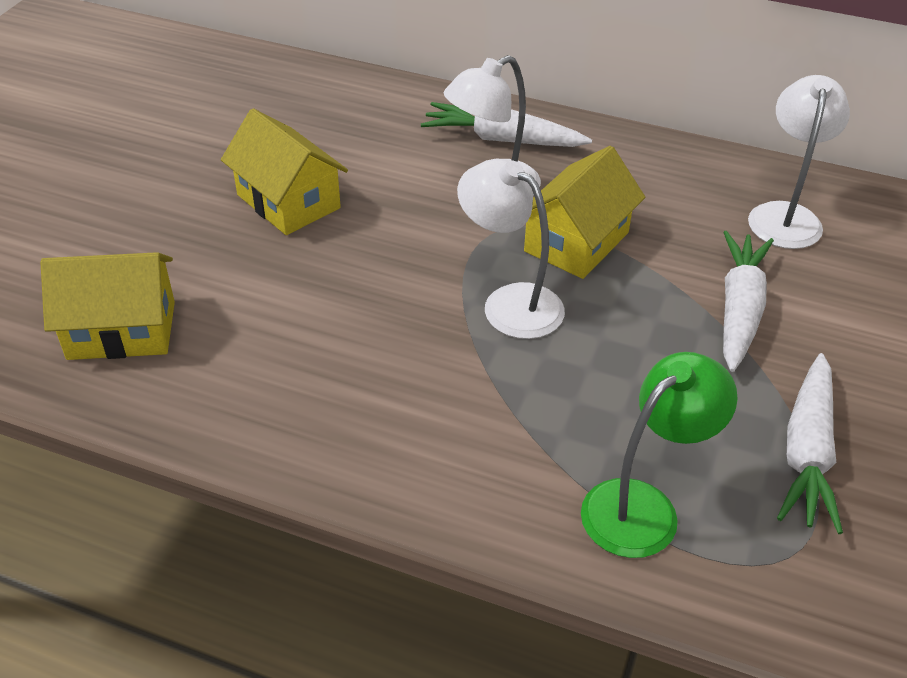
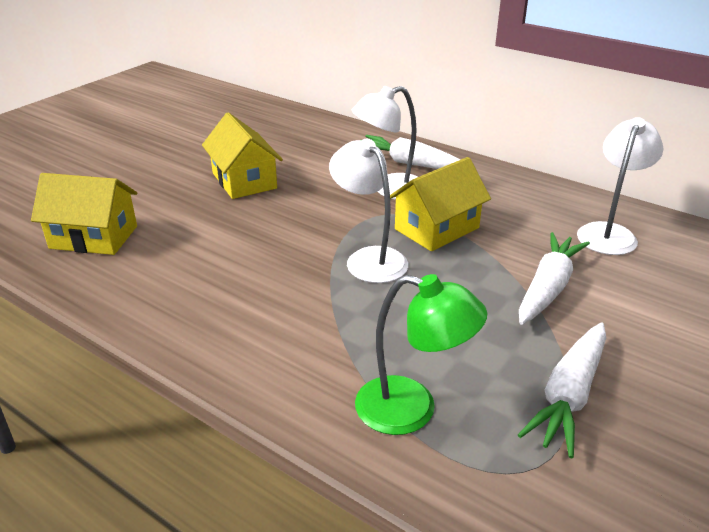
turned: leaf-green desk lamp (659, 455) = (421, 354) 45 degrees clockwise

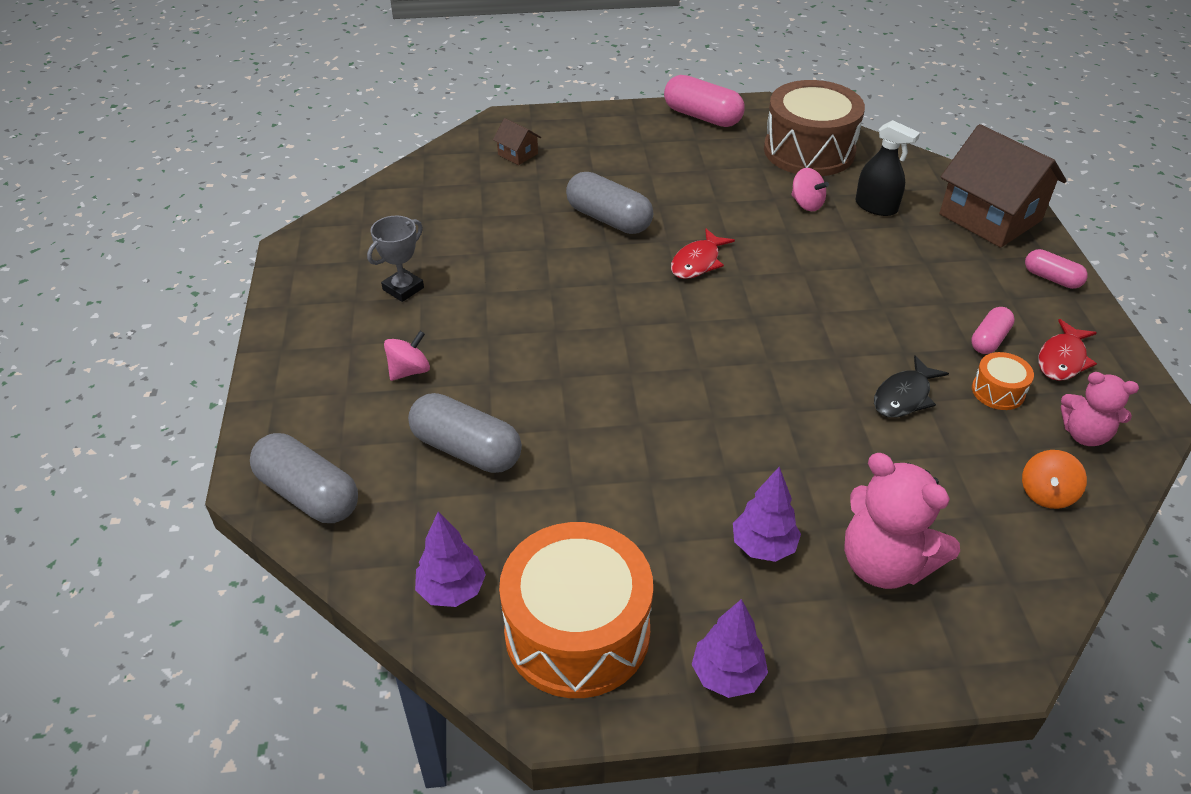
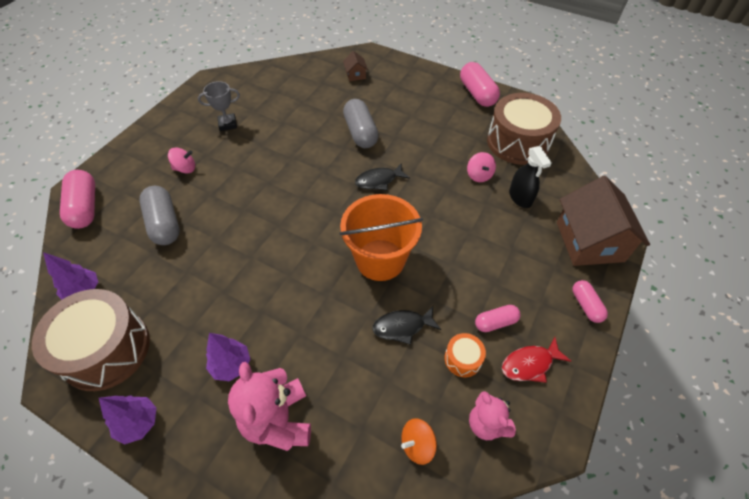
added: bright orange sand bucket (381, 237)
recoloured: bright orange drum (576, 610) to russet drum (91, 340); grey capsule (304, 478) to rose-pink capsule (77, 199); crimson fish figure (703, 254) to ebony fish figure (382, 176)

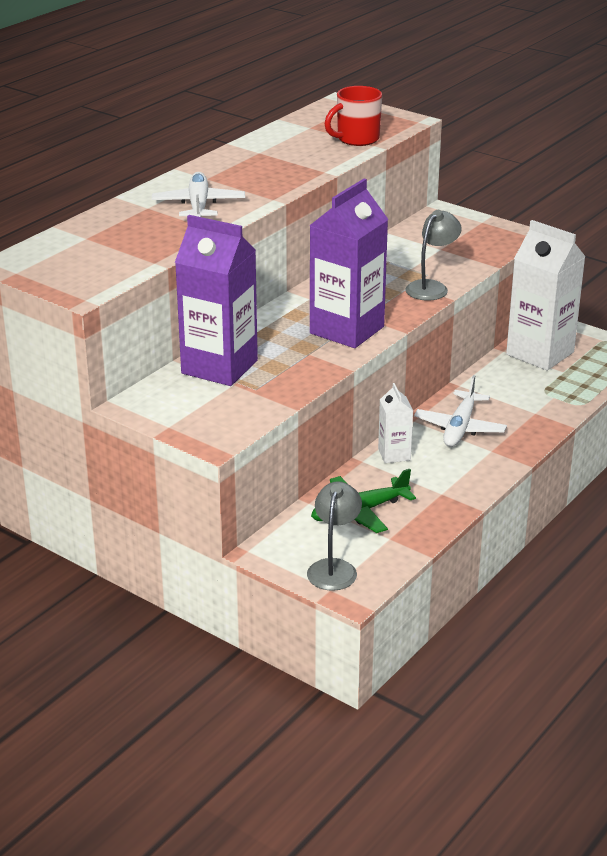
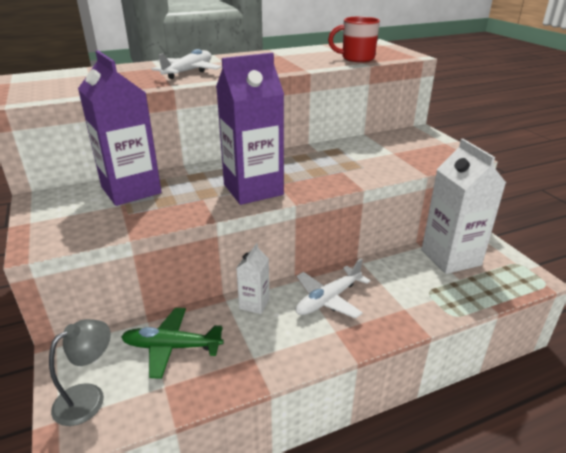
removed: grey desk lamp (433, 255)

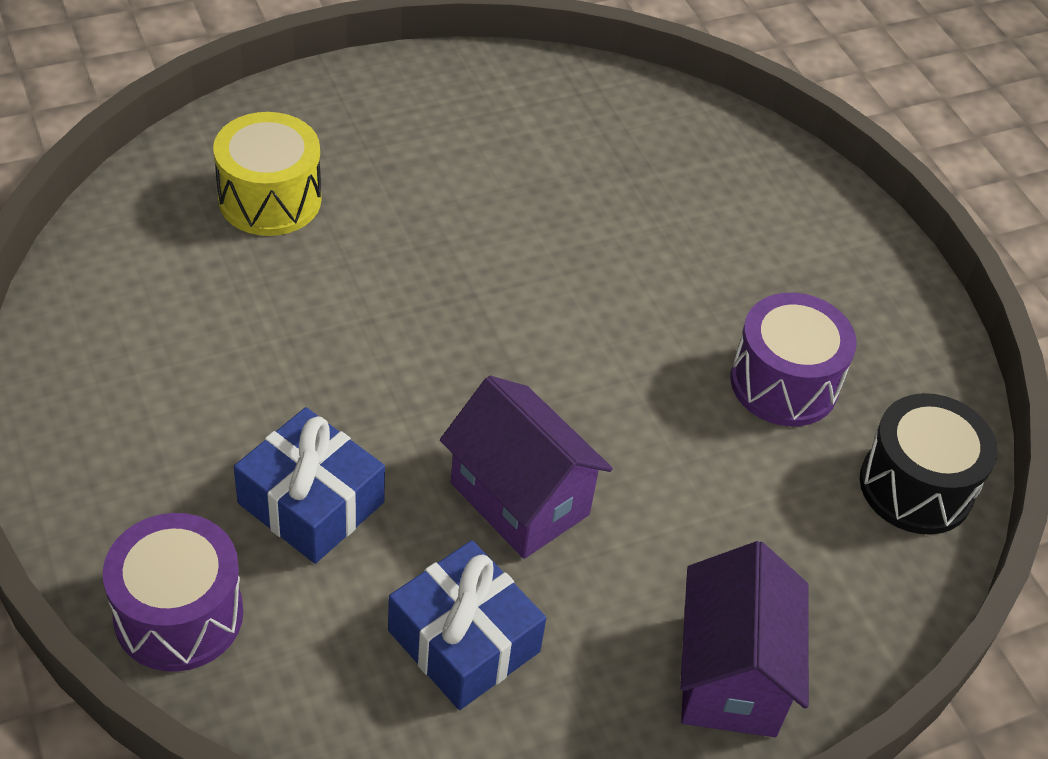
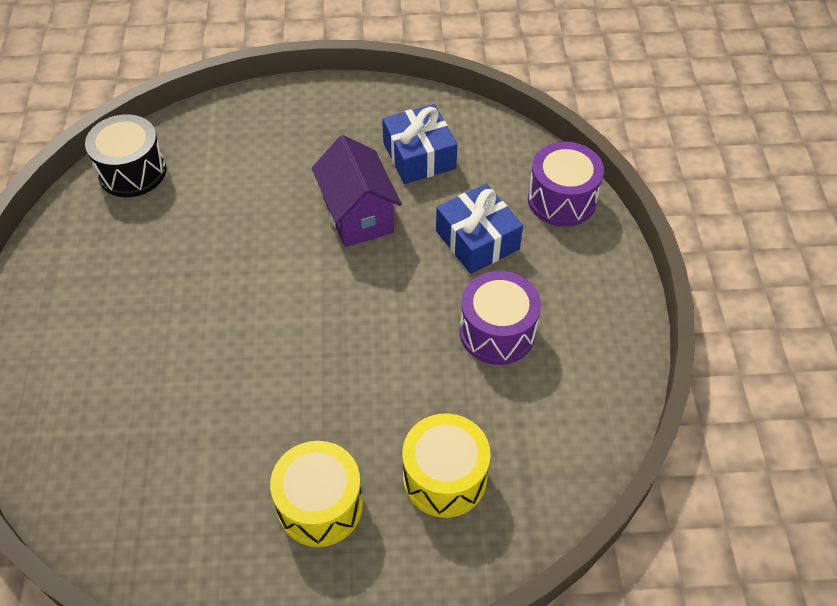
removed: purple house (744, 639)
added: golden drum (316, 494)
moved: purple drum (793, 359) to (500, 318)

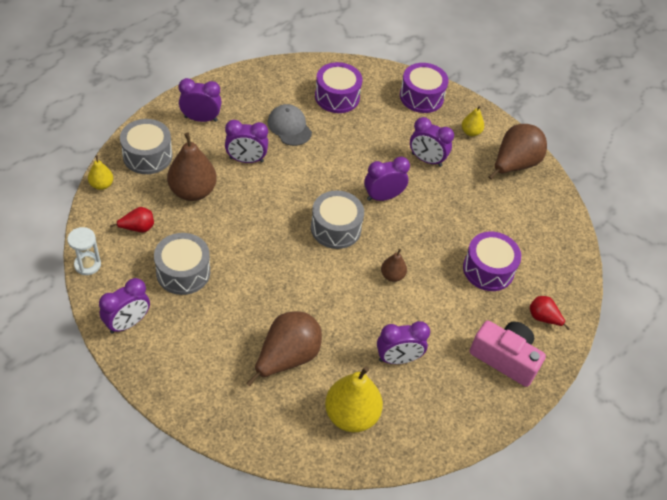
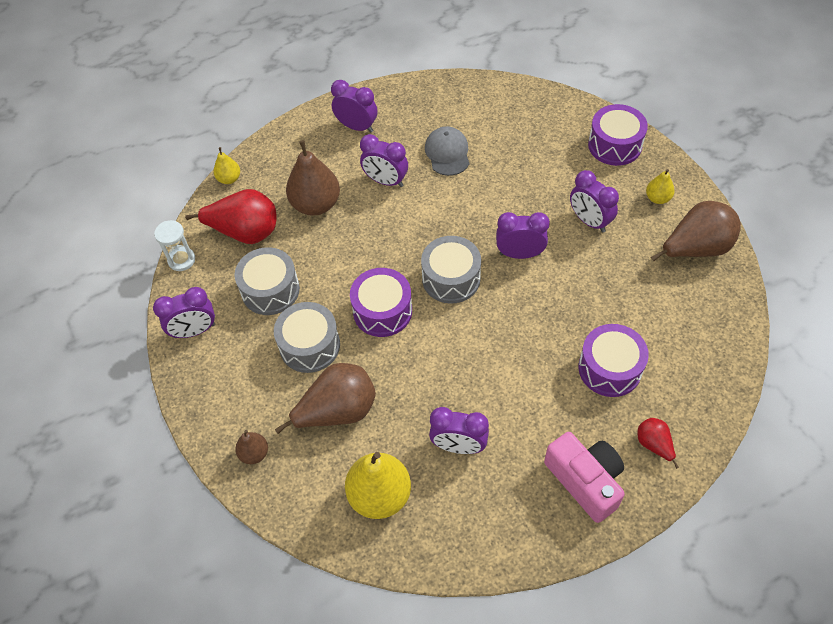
moved: russet pear (394, 265) to (251, 447); grey drum (146, 146) to (307, 337); purple drum (338, 87) to (381, 302)
resized: crimson pear (132, 220) = (231, 216) x1.95

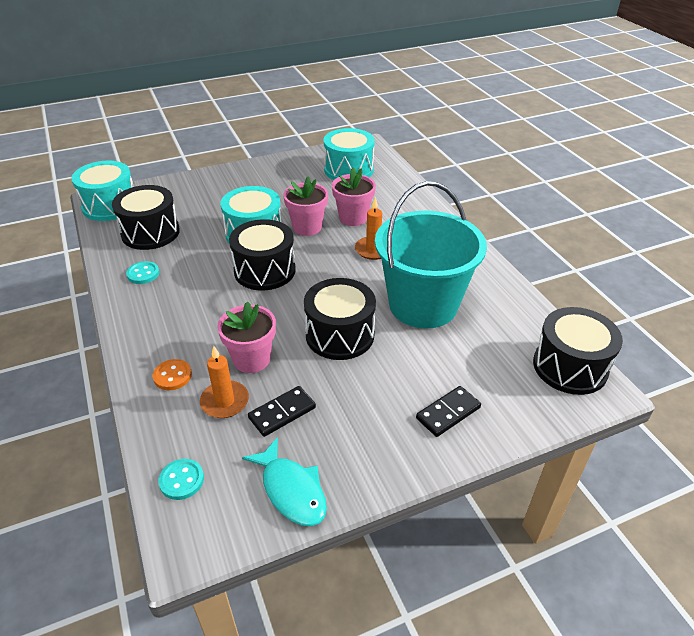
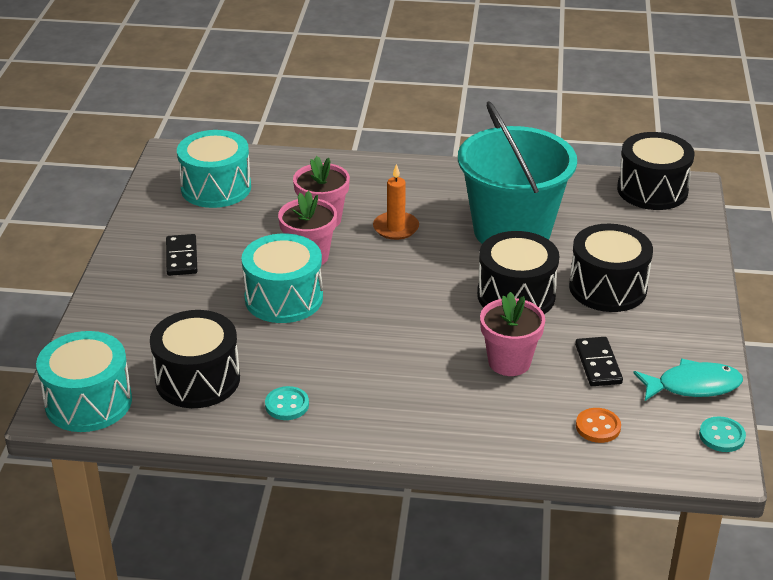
removed: bright orange pillar candle (224, 382)
moved: ebony domino (448, 411) to (181, 255); ebony drum (262, 254) to (611, 268); bright orange sewing button (172, 374) to (598, 425); teal sewing button (181, 479) to (722, 434)

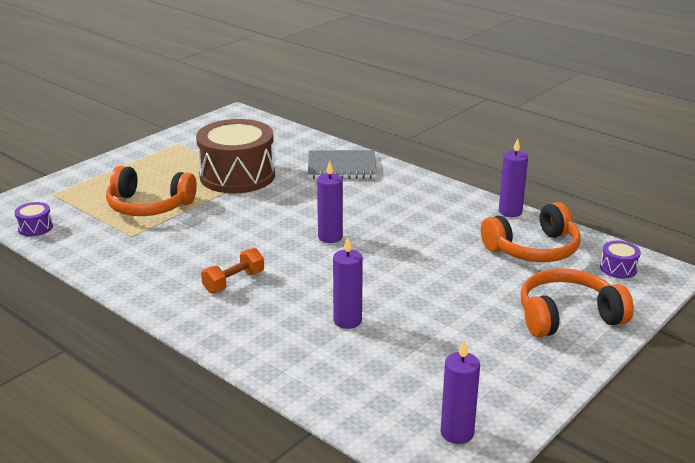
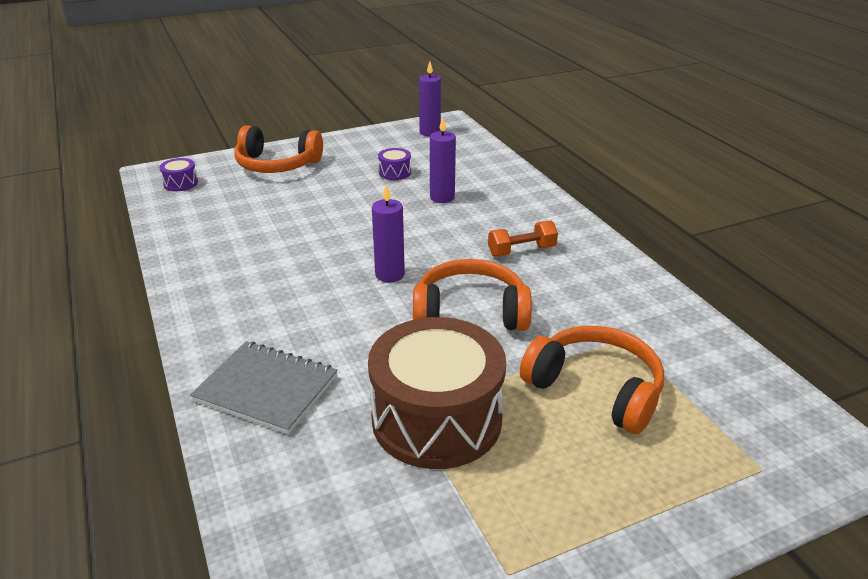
removed: purple pillar candle (513, 177)
moved: purple drum (34, 219) to (394, 164); bright orange headphones (531, 232) to (472, 295)

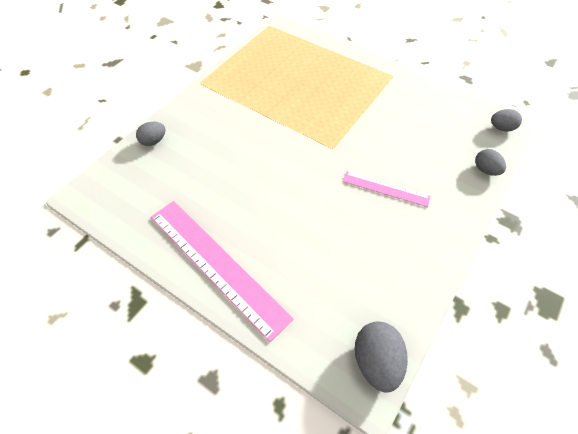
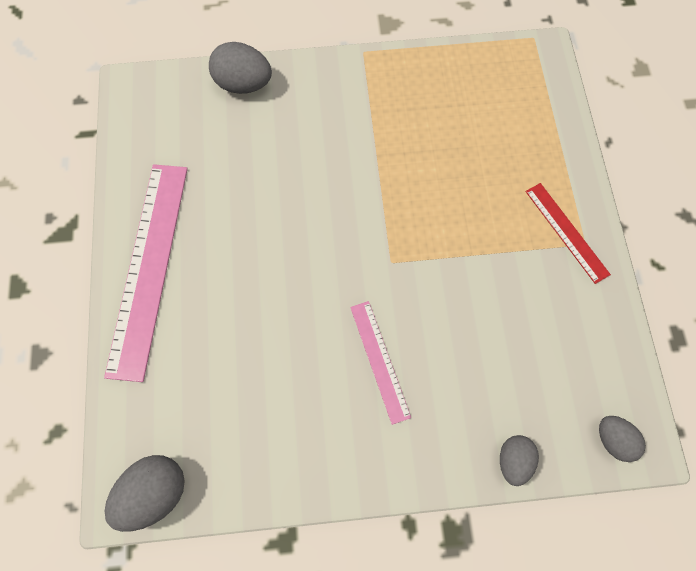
added: crimson straightedge (568, 233)
resized: grey toy egg (150, 134) = (240, 68) x1.59

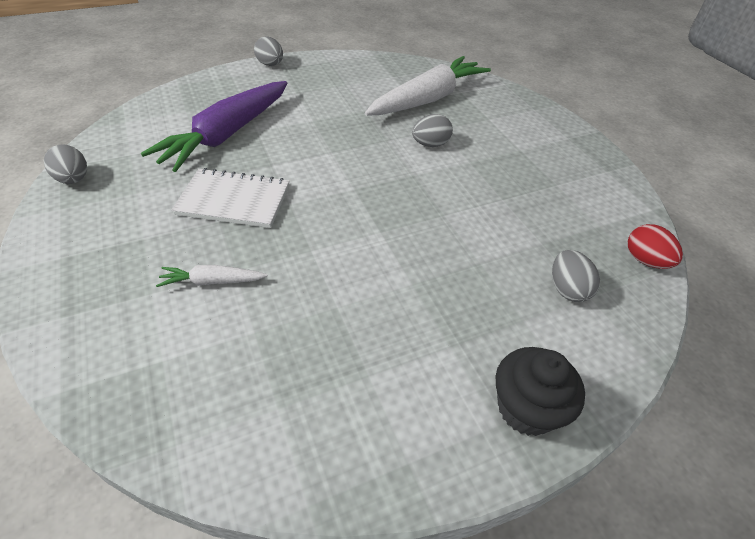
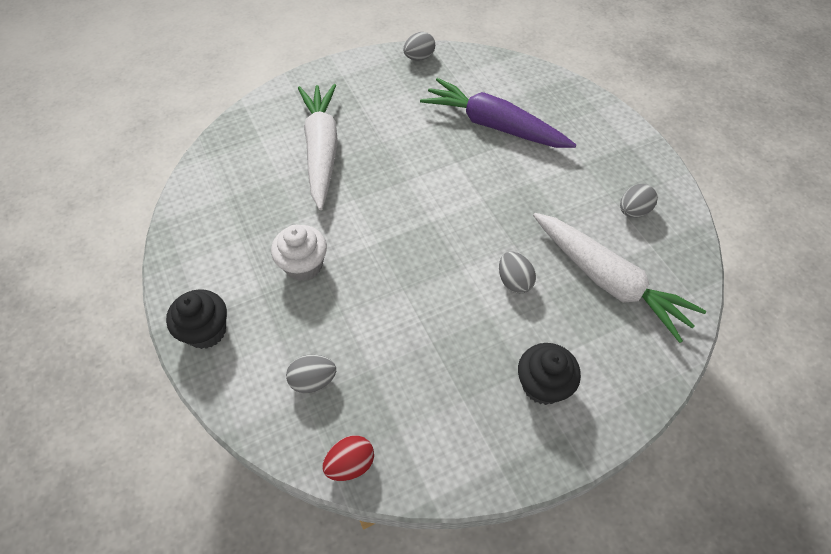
removed: pure white exercise book (231, 198)
added: pure white cupcake (299, 253); ebony cupcake (549, 374)
moved: grey toy egg (268, 51) to (639, 201)
resized: pure white carrot (211, 276) = (318, 147) x2.29

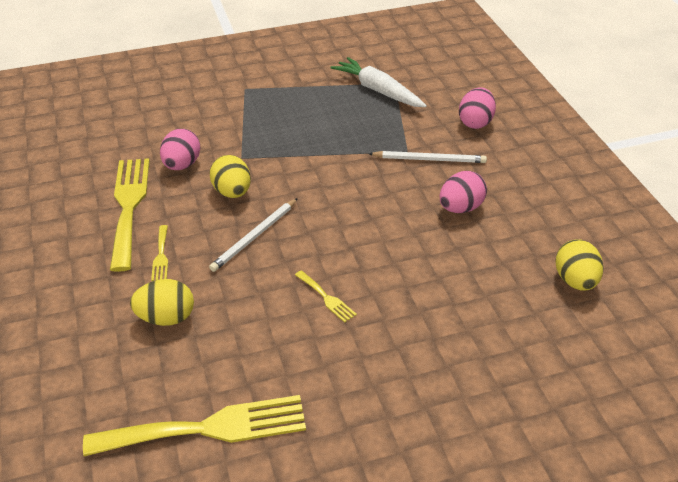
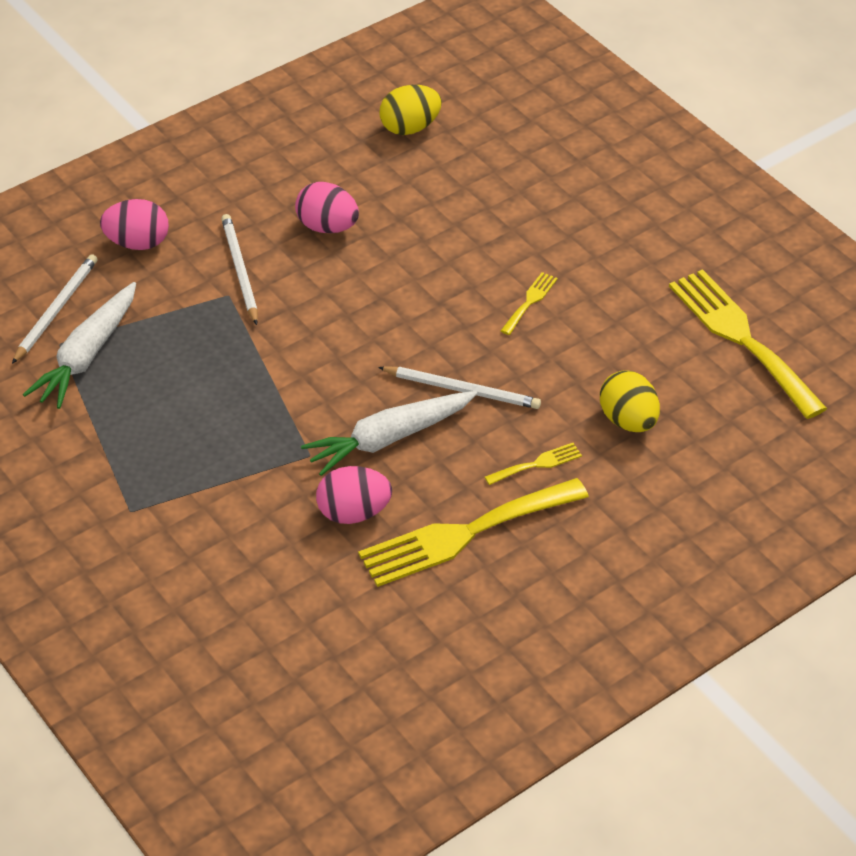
added: pure white pencil (54, 309)
replaced: golden toy egg (230, 176) to pure white carrot (389, 433)

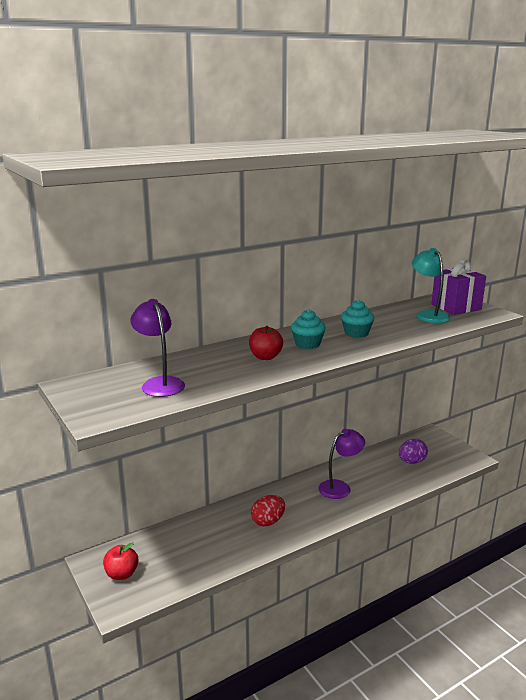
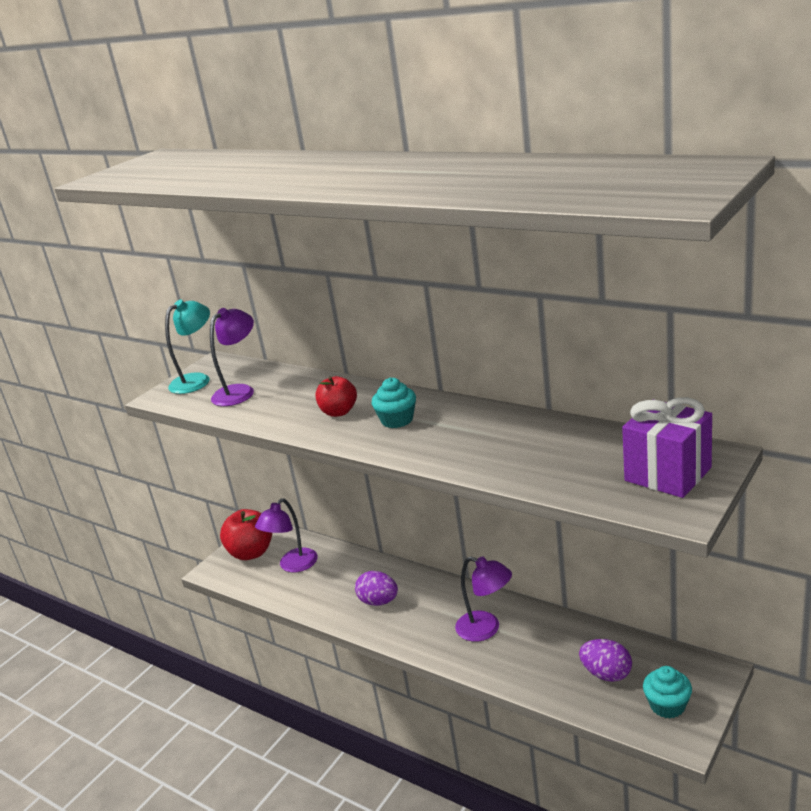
added: purple desk lamp (286, 535)
moved: teal desk lamp (431, 285) to (187, 347); teal cupcake (357, 319) to (667, 692)
recoloured: crimson toy egg (268, 510) to purple toy egg (376, 588)
resized: crimson apple (120, 561) = (246, 534) x1.55

